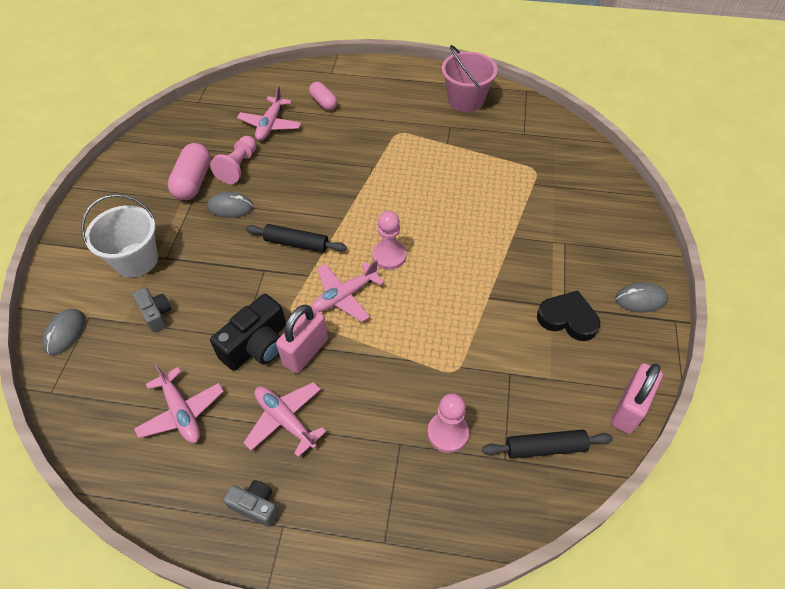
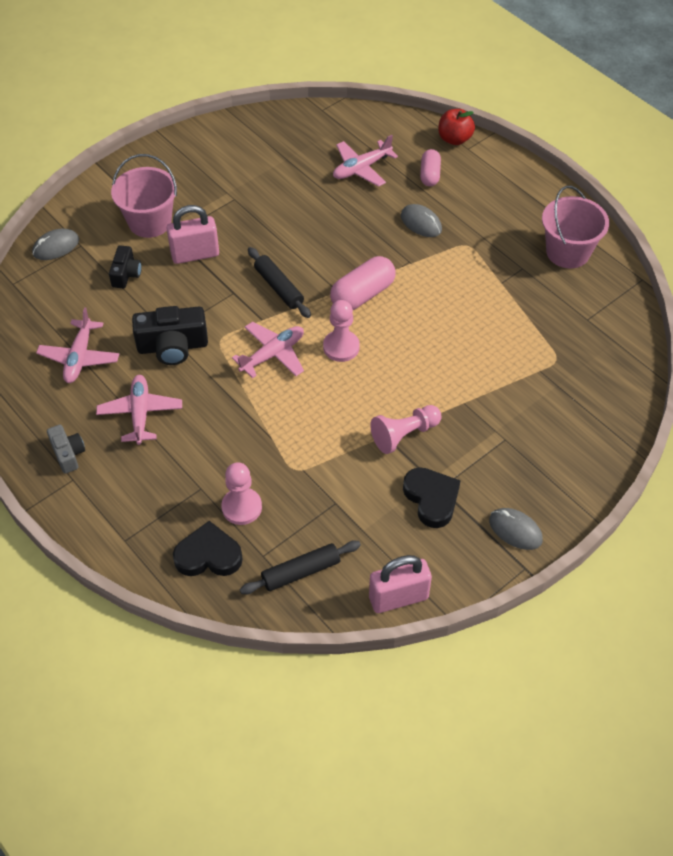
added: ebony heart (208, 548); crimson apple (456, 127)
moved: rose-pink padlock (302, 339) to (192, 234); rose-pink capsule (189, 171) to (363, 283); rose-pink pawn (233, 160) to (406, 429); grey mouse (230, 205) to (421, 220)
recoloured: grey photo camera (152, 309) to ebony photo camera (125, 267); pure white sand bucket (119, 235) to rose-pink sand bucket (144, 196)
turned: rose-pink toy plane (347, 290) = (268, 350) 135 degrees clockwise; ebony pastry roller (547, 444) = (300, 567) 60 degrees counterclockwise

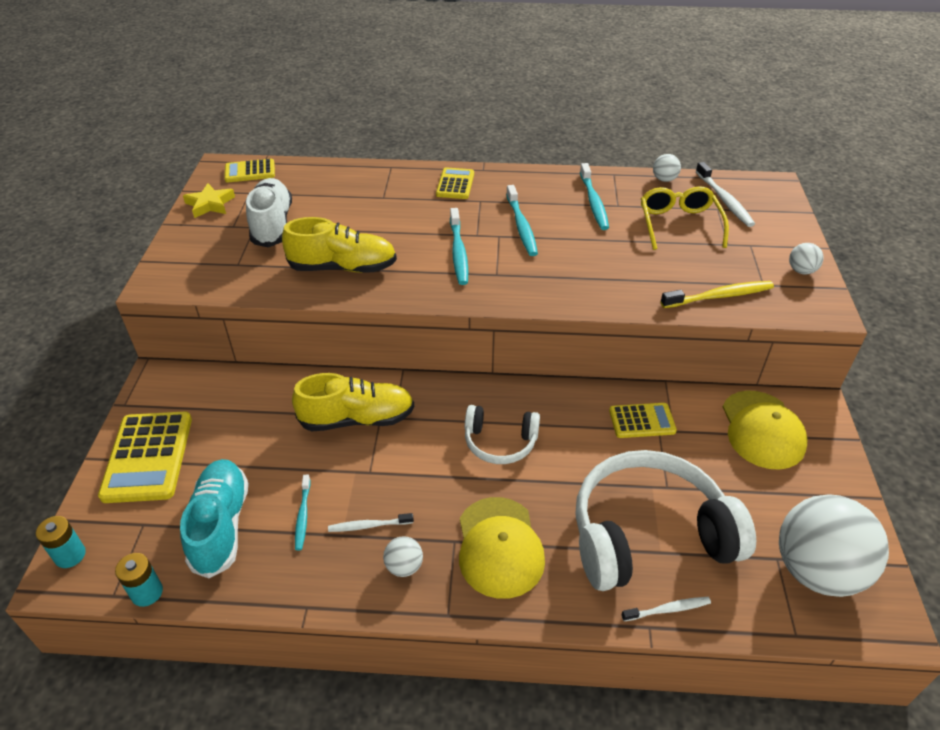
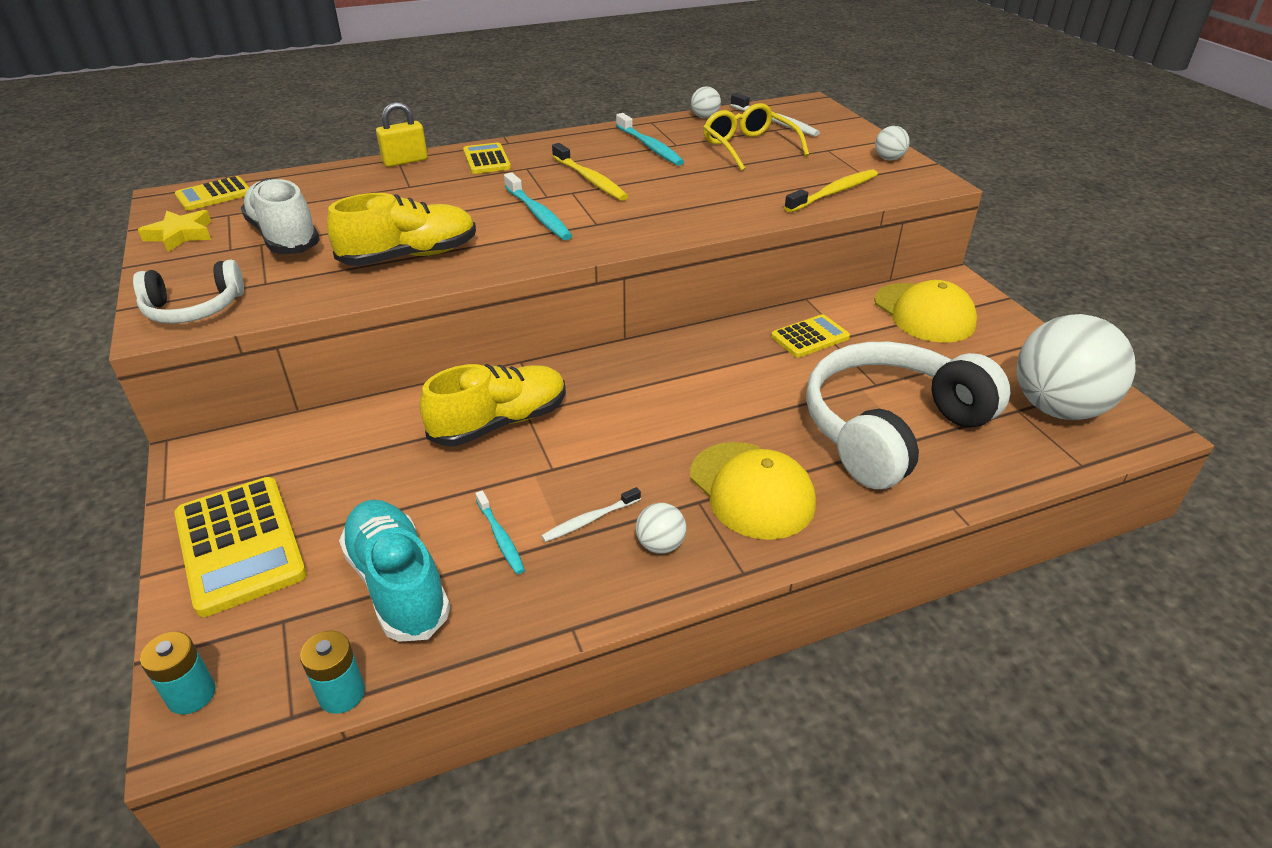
removed: pure white dental brush (666, 609)
added: golden padlock (402, 134)
moved: pure white headphones (502, 434) to (188, 292)
recoloured: teal dental brush (522, 220) to golden dental brush (590, 172)

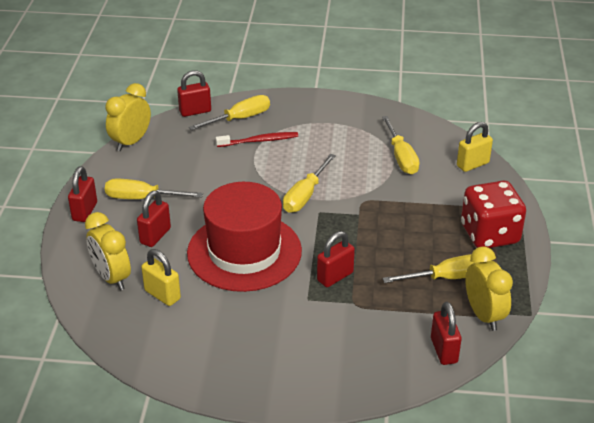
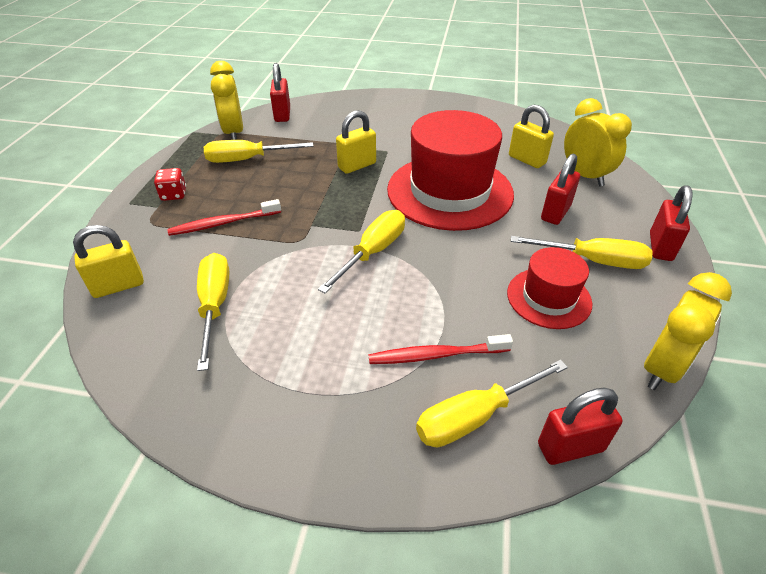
added: crimson dental brush (224, 217); crimson hat (549, 288)
recoloured: crimson padlock (336, 259) to golden padlock (356, 142)
resized: crimson die (493, 214) = (170, 184) x0.43

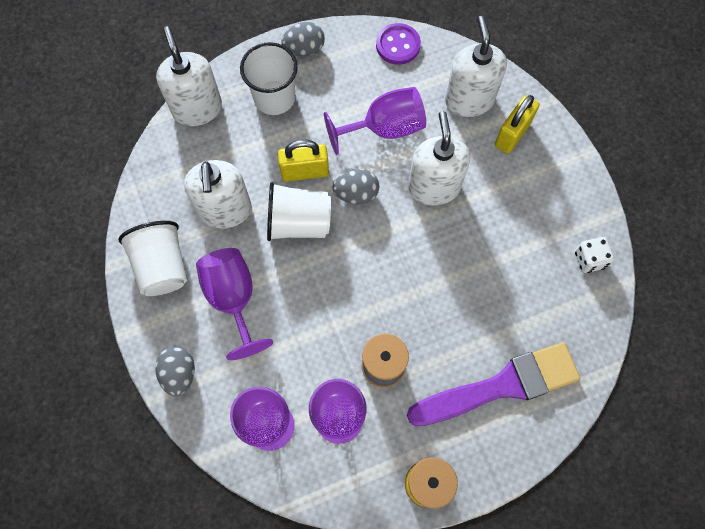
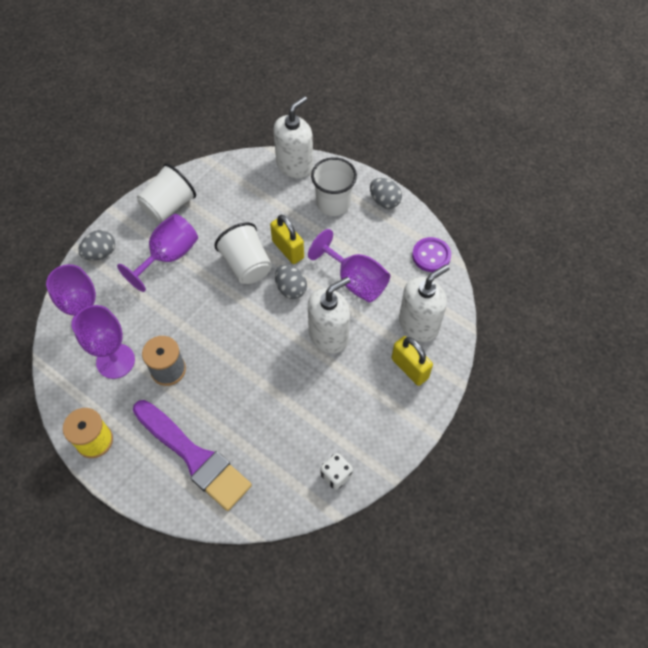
removed: pure white soap dispenser (218, 194)
turned: golden padlock (517, 124) = (412, 361) 45 degrees clockwise

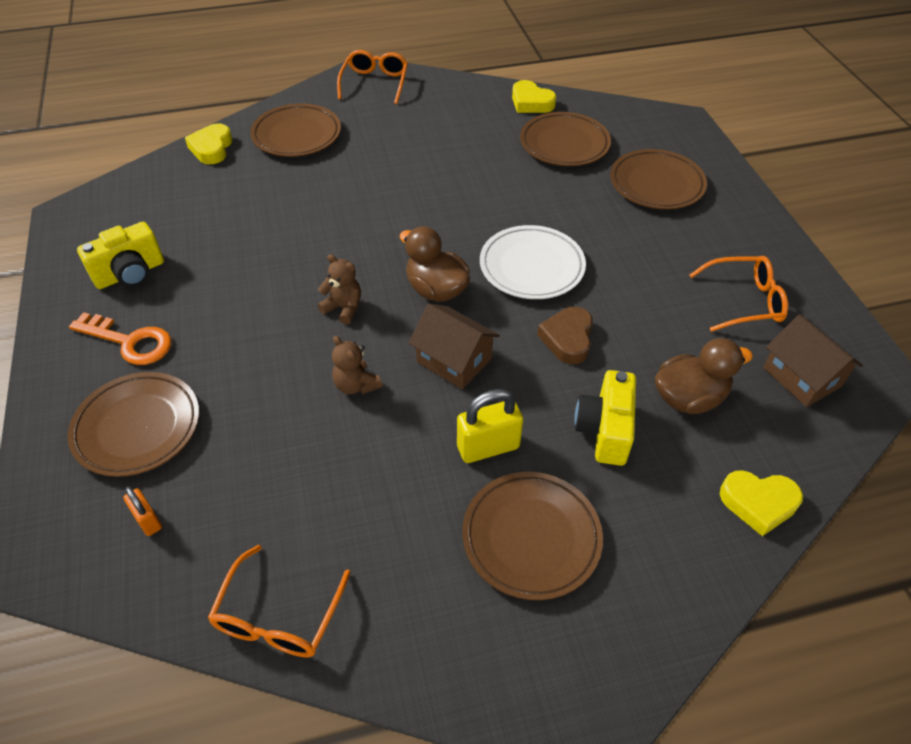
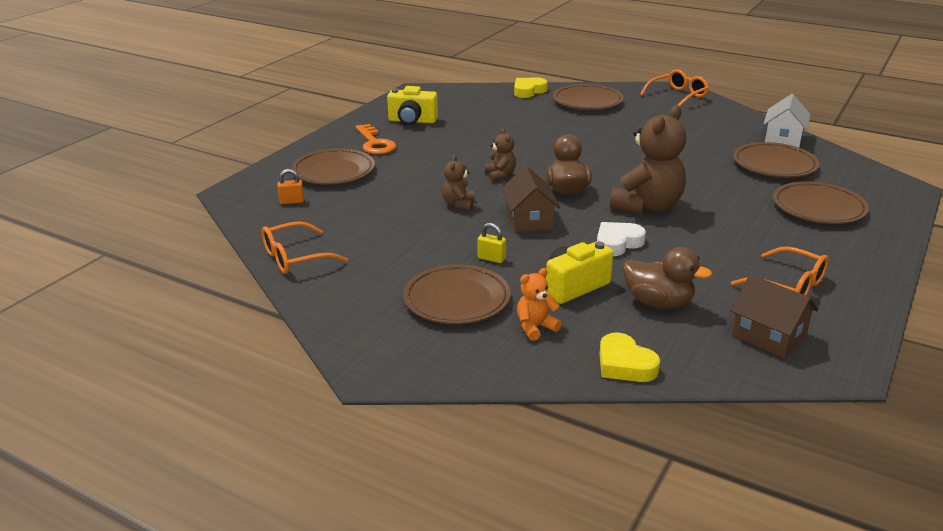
added: bright orange teddy (539, 304)
replaced: pure white flat dish (533, 262) to russet teddy (648, 159); golden heart (534, 96) to pure white house (787, 120)
recoloured: russet heart (565, 335) to pure white heart (621, 239)
turned: bright orange padlock (142, 511) = (290, 186) 75 degrees clockwise; russet house (813, 360) = (774, 316) 60 degrees counterclockwise
resized: golden padlock (490, 426) = (492, 243) x0.58

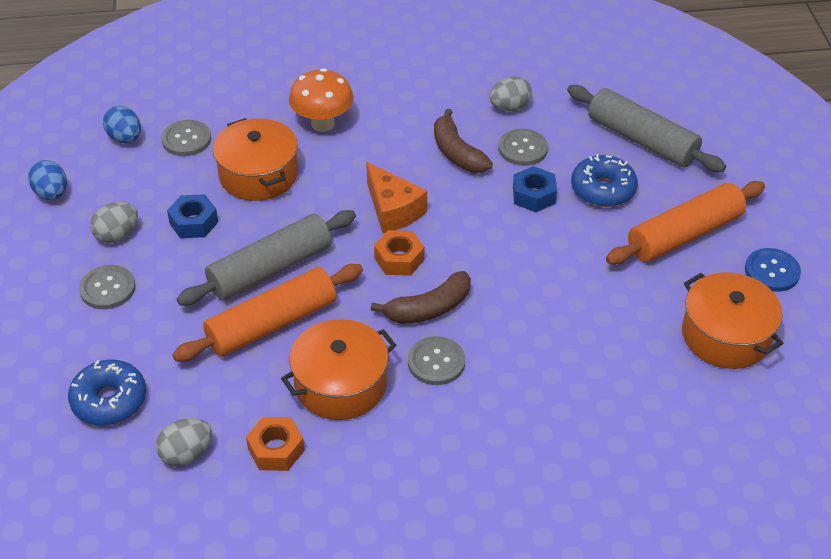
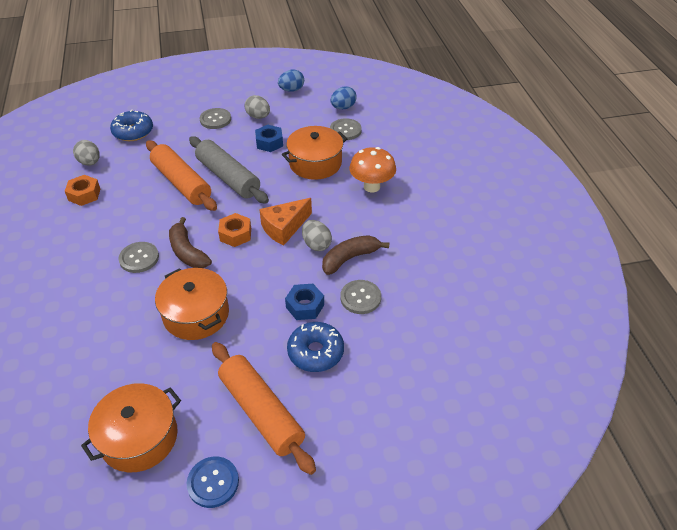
removed: grey pastry roller (646, 128)
moved: bright orange stockpot (338, 369) to (192, 304); grey toy egg (510, 93) to (317, 235)

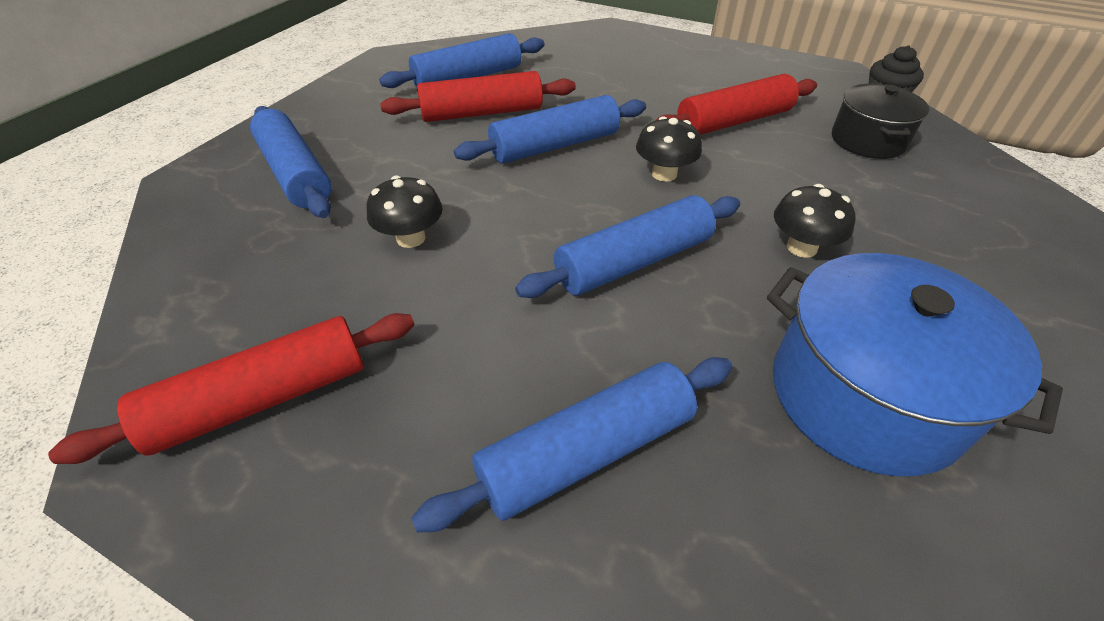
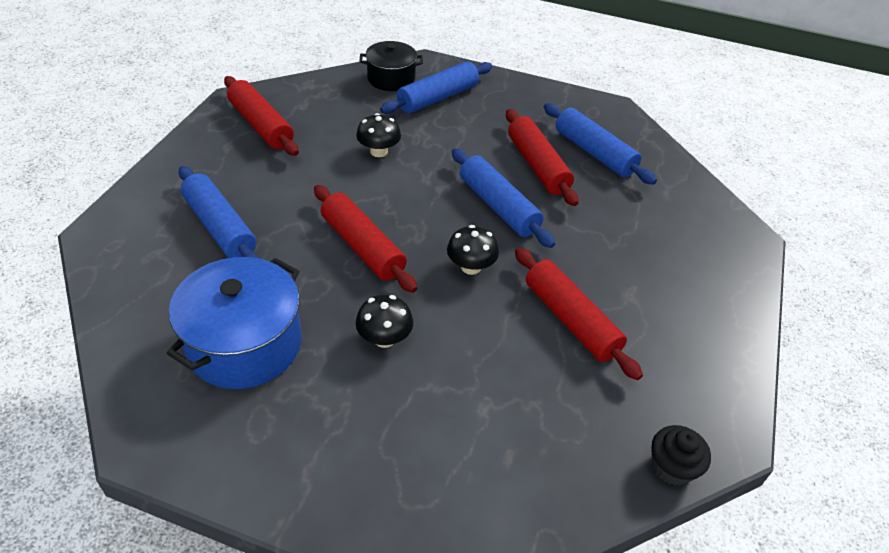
moved: ebony stockpot (880, 121) to (391, 66)
recoloured: royal blue pastry roller (627, 246) to crimson pastry roller (365, 239)

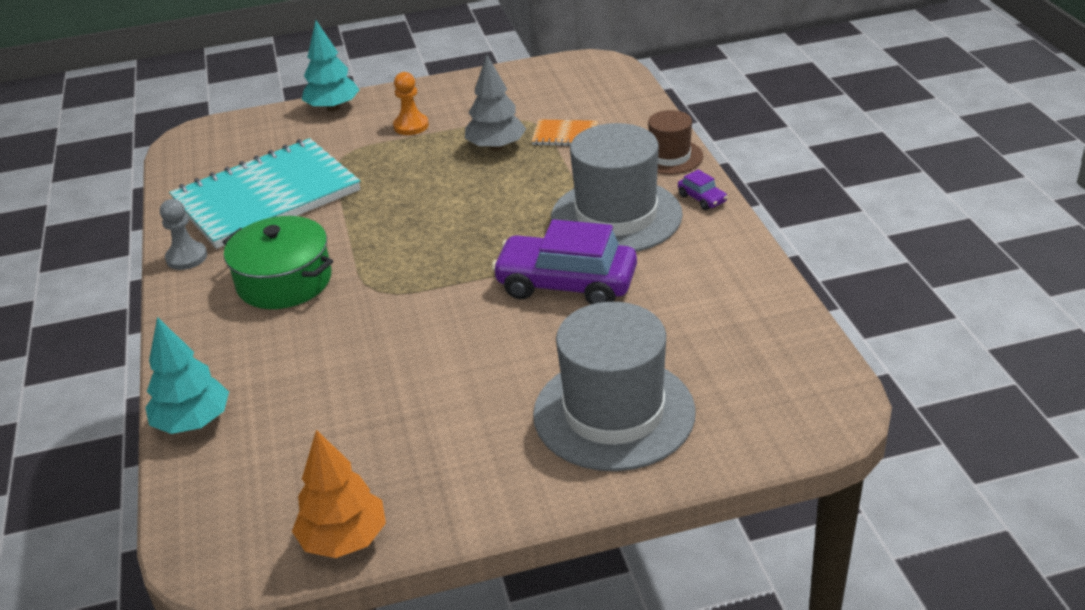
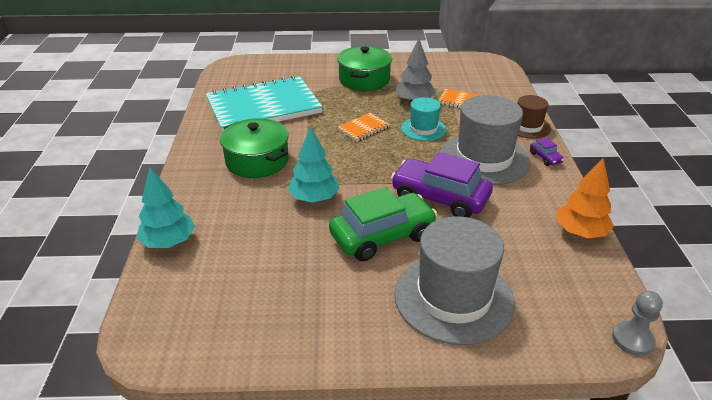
added: leaf-green toy car (383, 224); bright orange exercise book (364, 127); teal hat (423, 119)
moved: teal tree (330, 65) to (313, 164); bright orange tree (339, 494) to (585, 198); grey pawn (183, 234) to (637, 323)
replaced: bright orange pawn (411, 103) to leaf-green stockpot (364, 68)

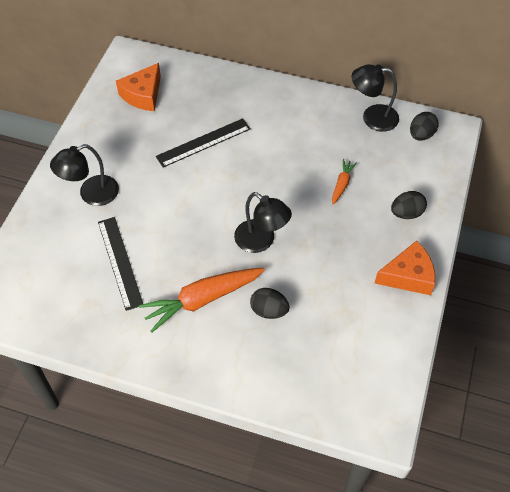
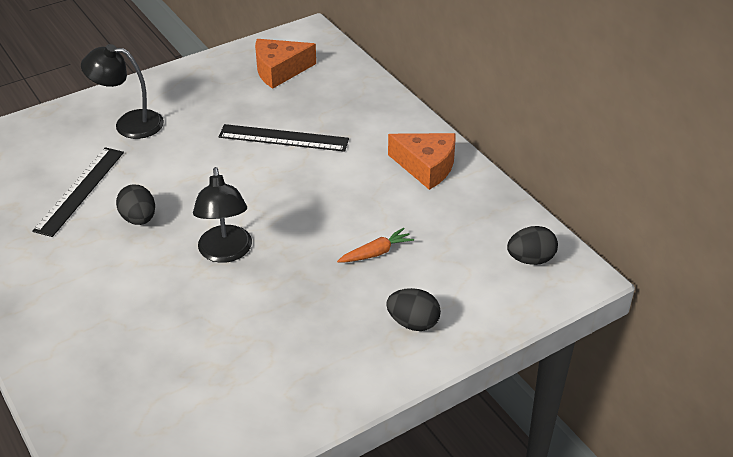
removed: bright orange carrot (202, 300); ebony desk lamp (375, 98)
moved: ebony toy egg (270, 303) to (135, 204); bright orange cheese wedge (405, 268) to (422, 161)

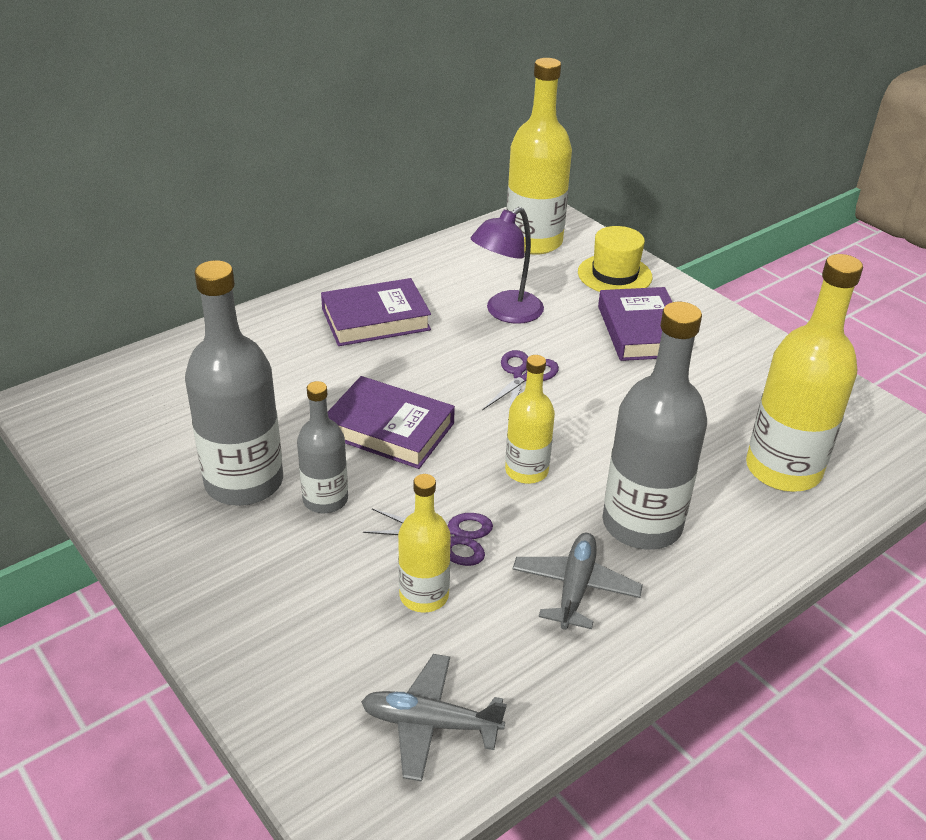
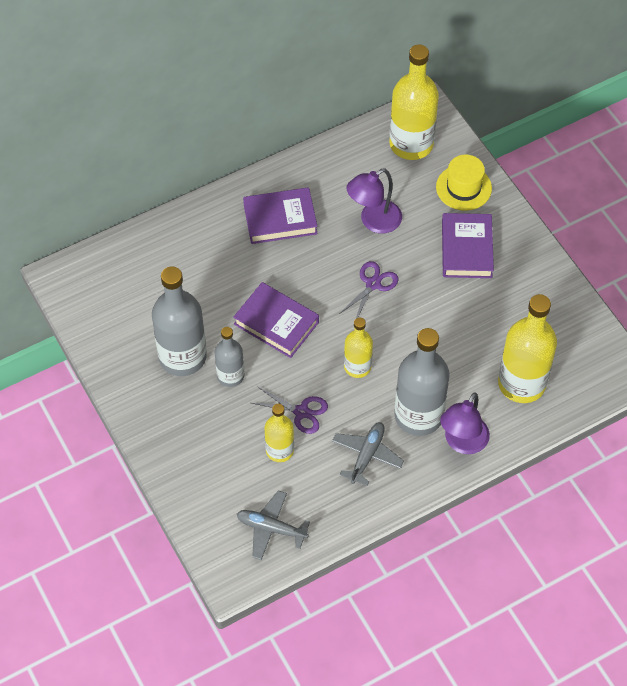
added: purple desk lamp (465, 423)

